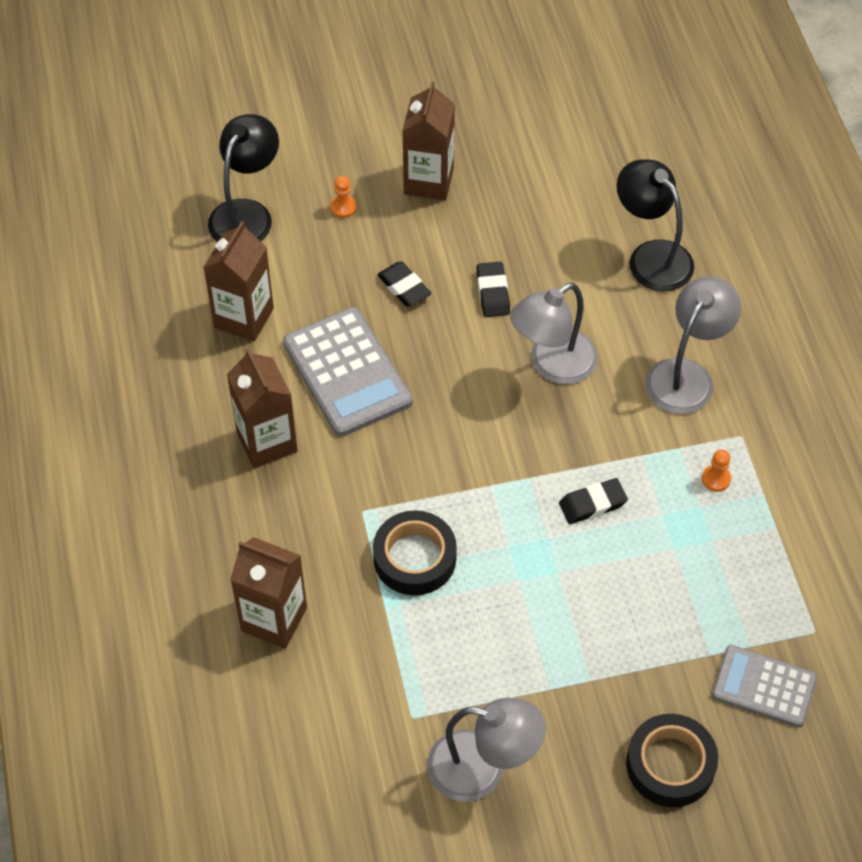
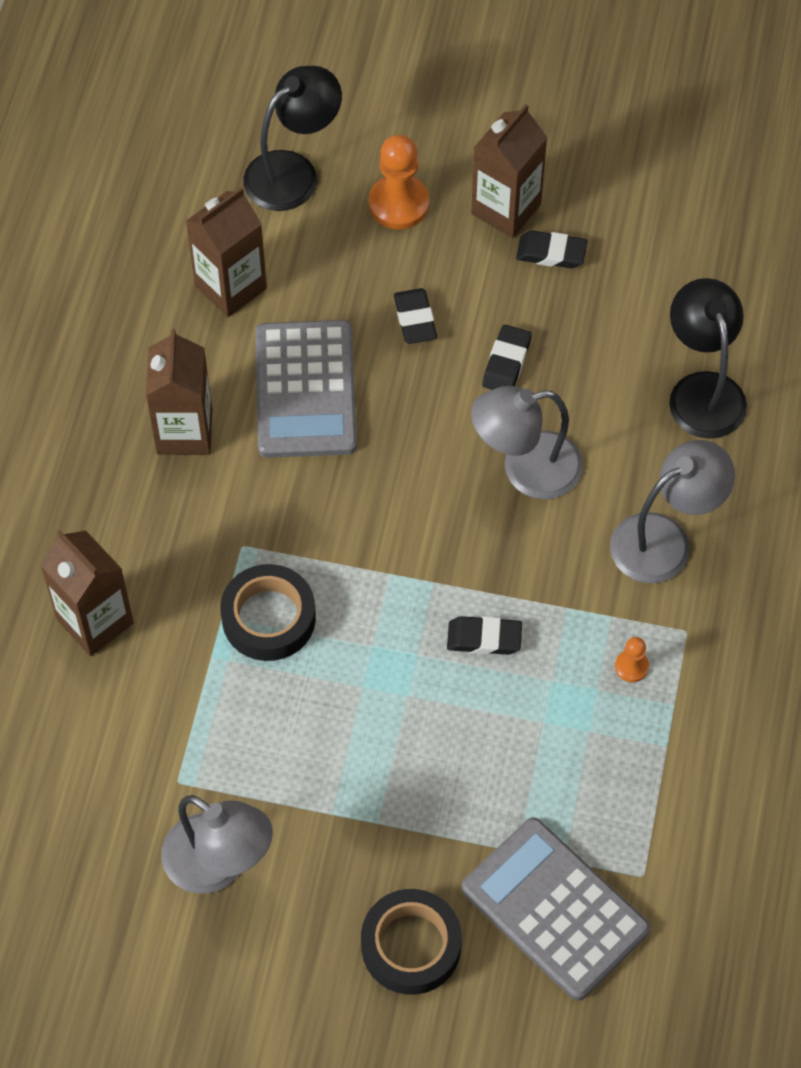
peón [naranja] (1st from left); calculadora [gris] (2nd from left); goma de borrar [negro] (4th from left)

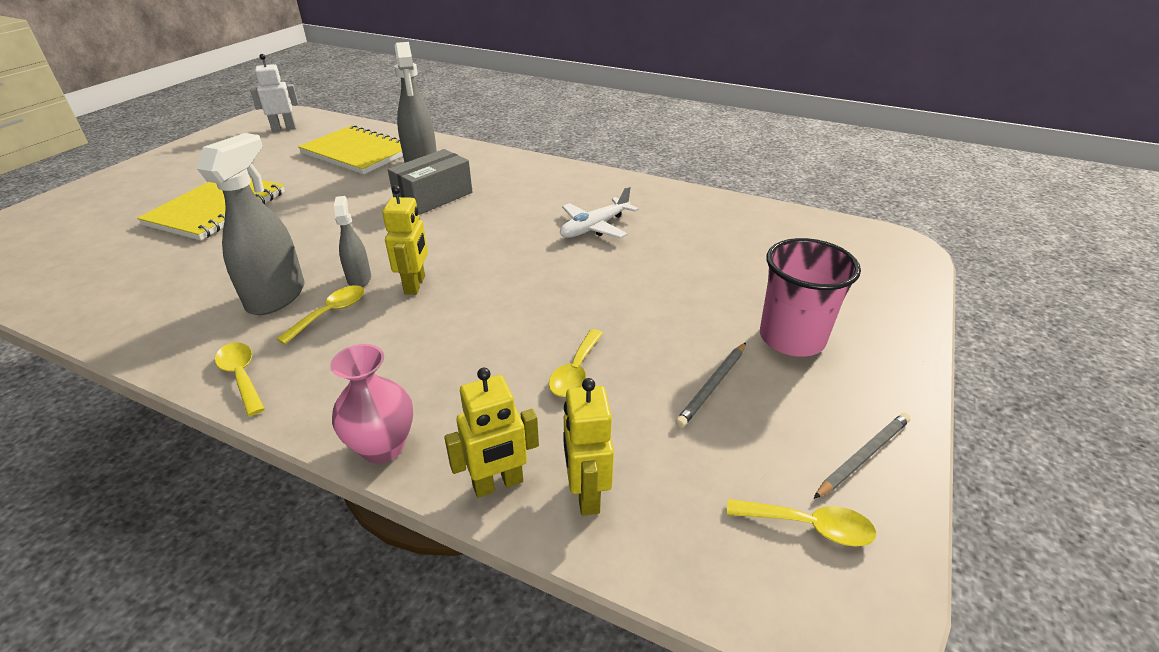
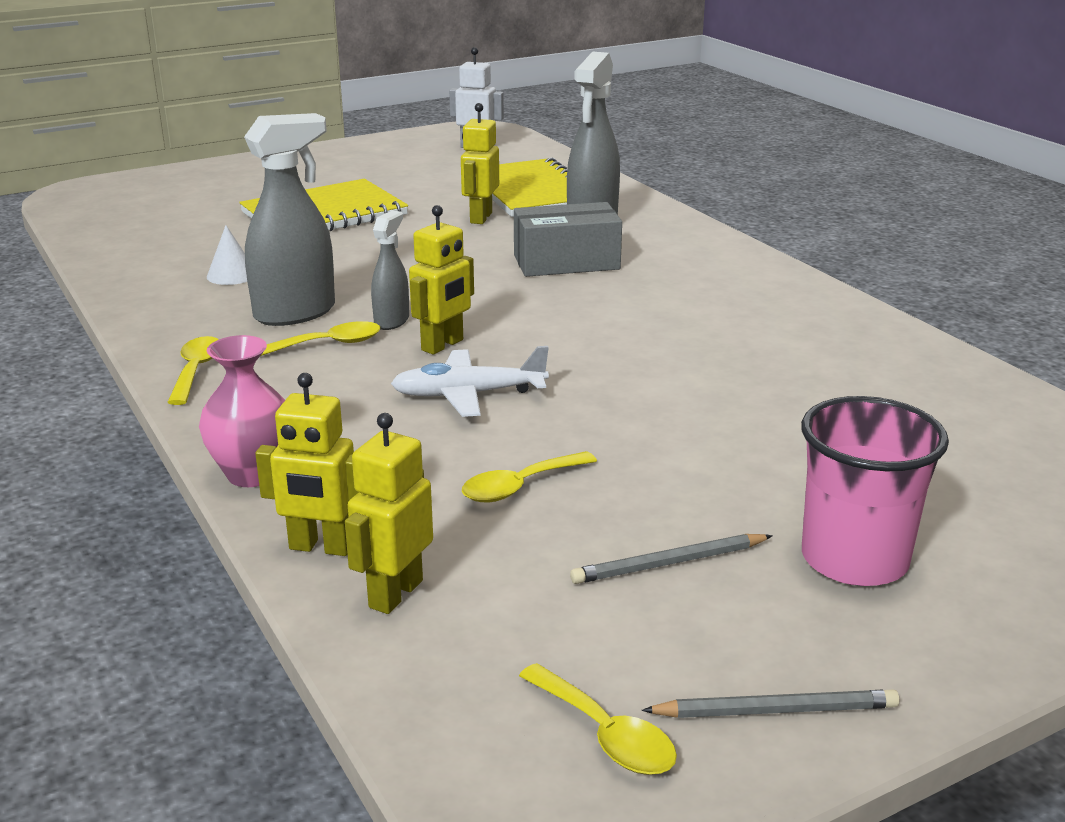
avión [blanco]; cono [blanco]; robot [amarillo] (4th from left)

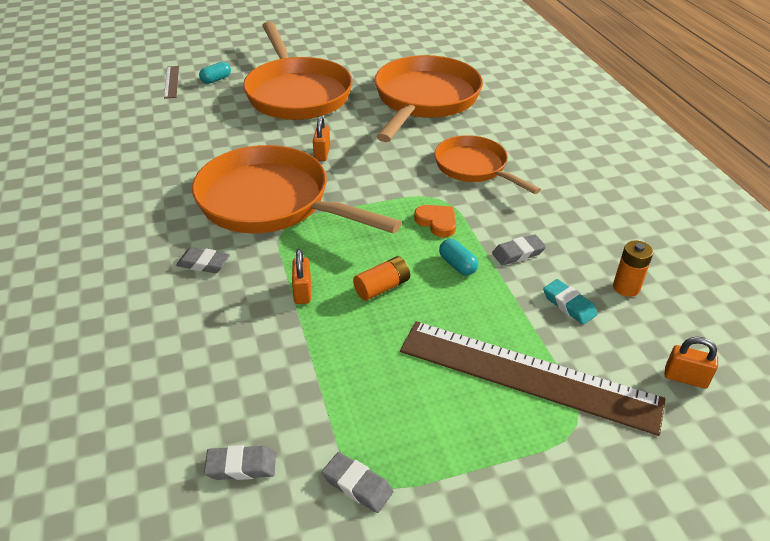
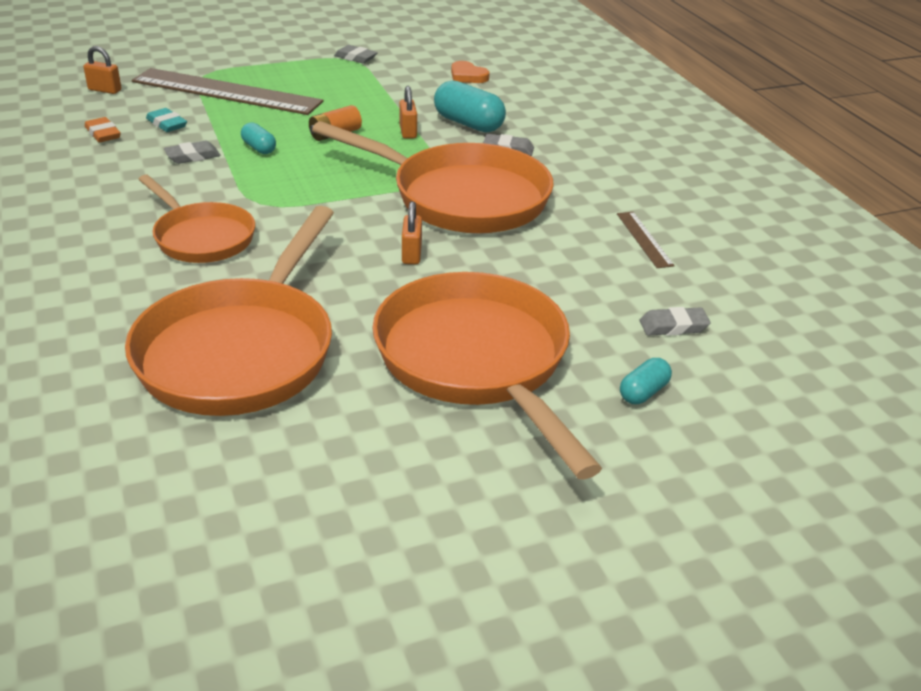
regla [marrón] (2nd from left); goma de borrar [gris] (4th from left); corazón [naranja]; goma de borrar [naranja]; cápsula [turquesa] (2nd from left)

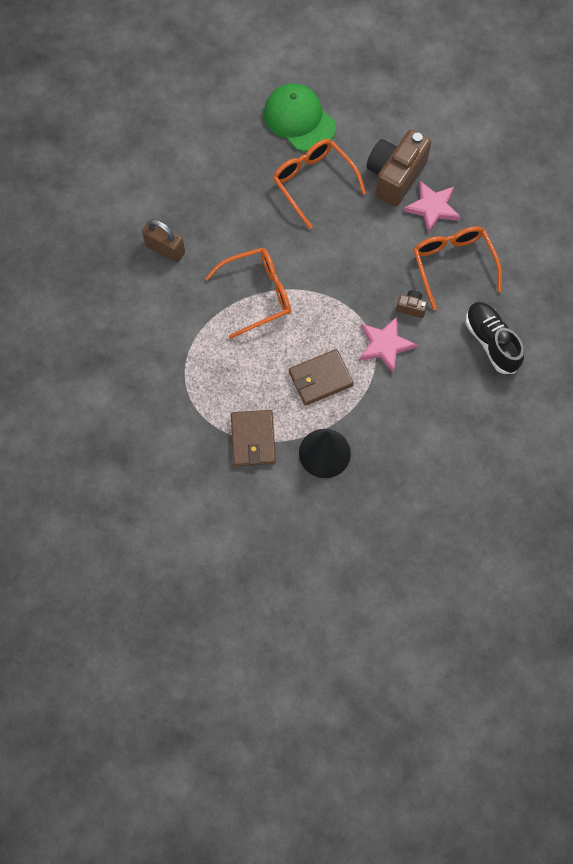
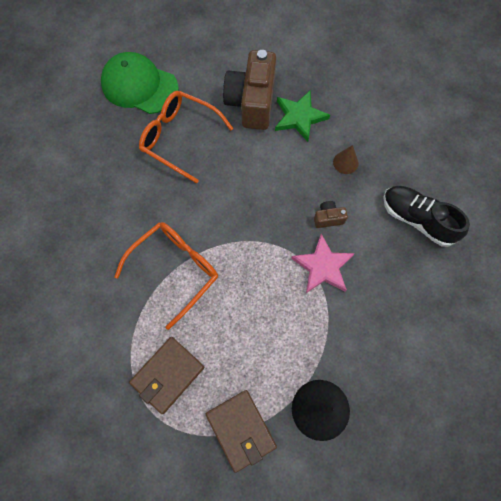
candado [marrón]; cartera [marrón] (1st from left); estrella [verde]; cono [marrón]

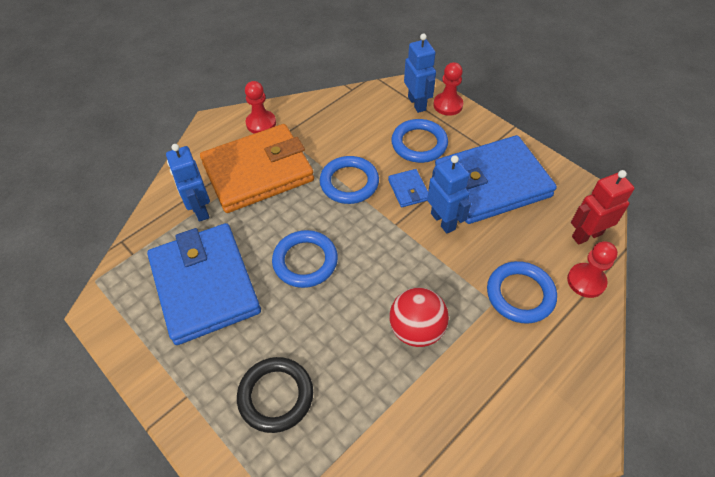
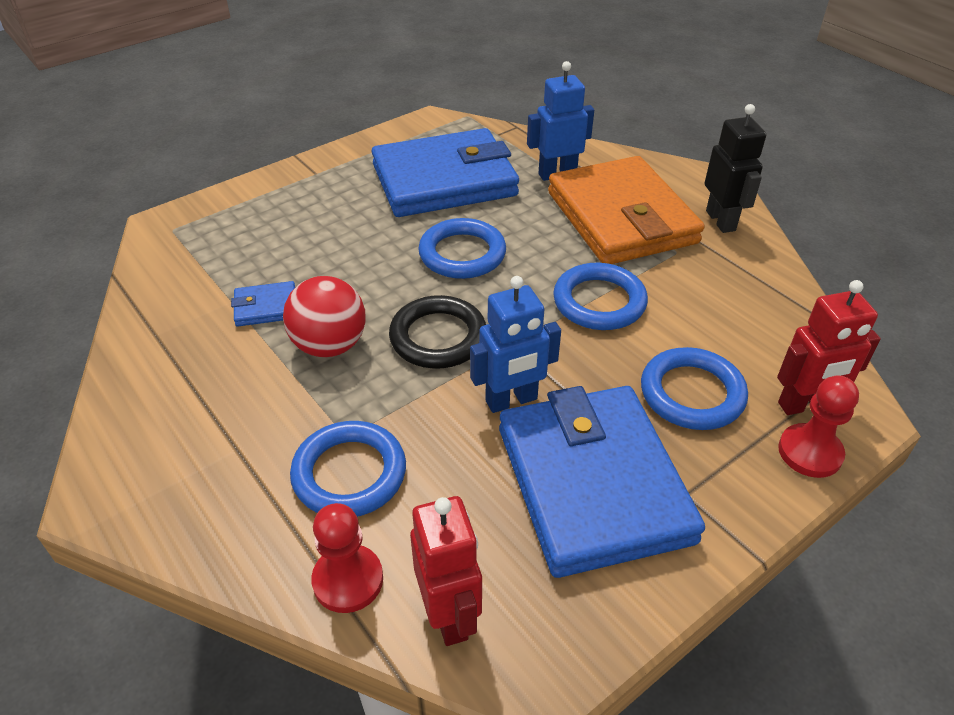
anillo [negro]; robot [negro]; cartera [azul] (1st from left); robot [rojo] (2nd from left)

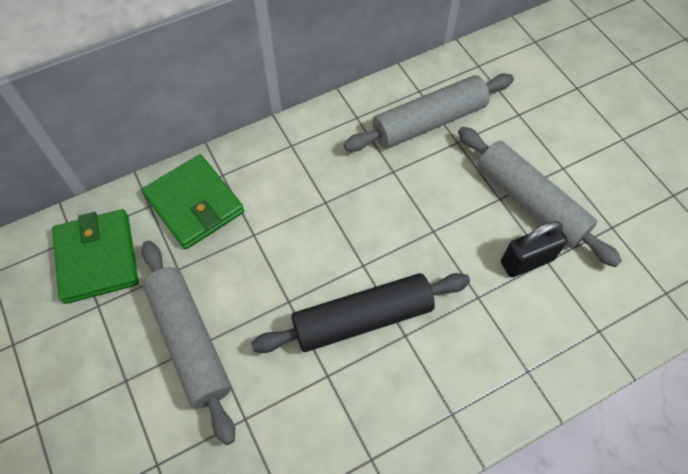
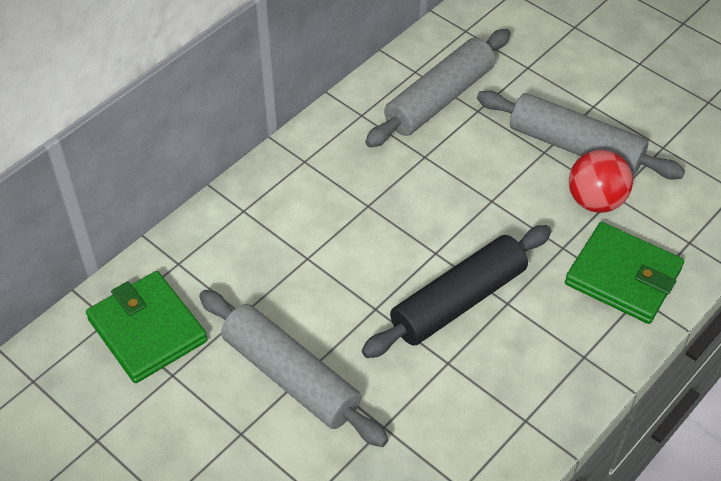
cartera [verde] (2nd from left); pelota [rojo]

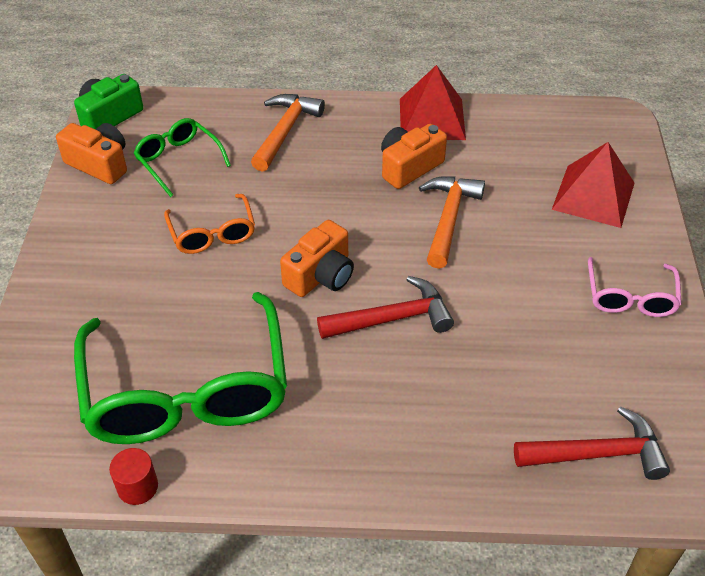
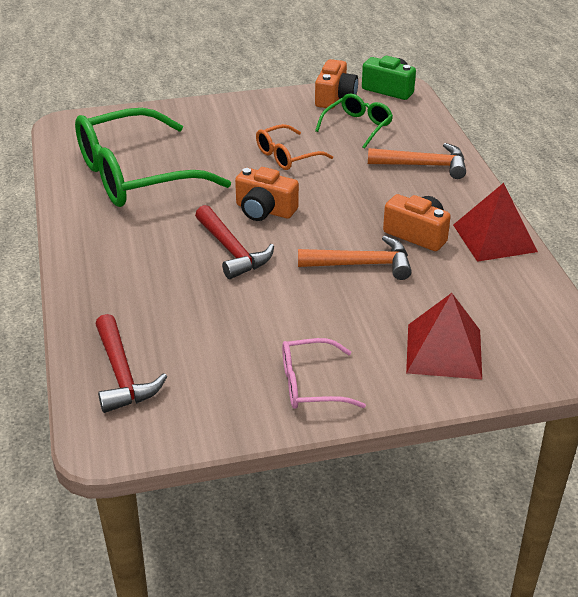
cilindro [rojo]

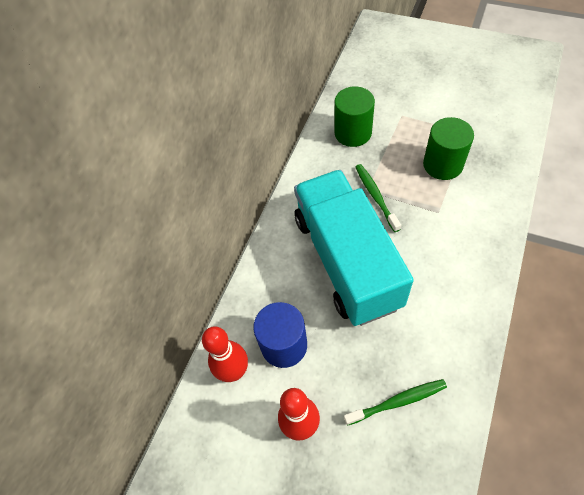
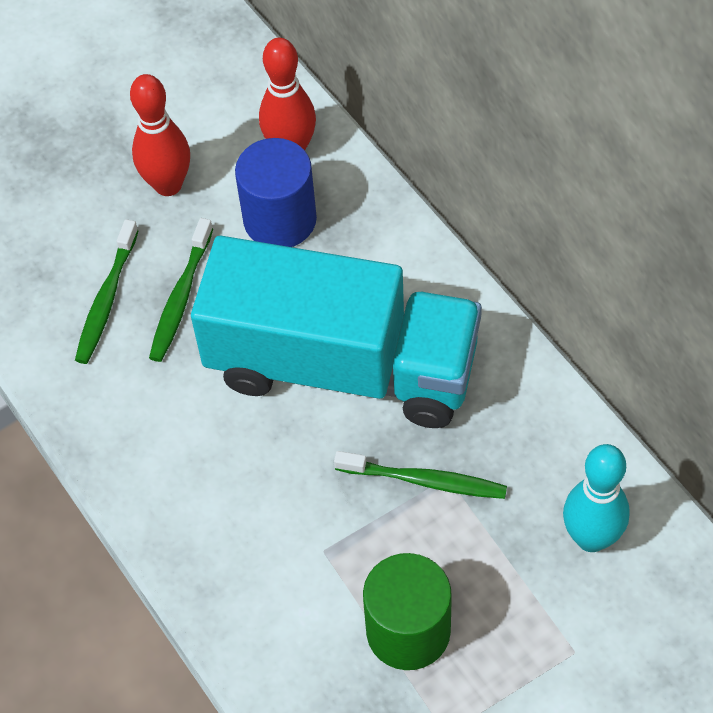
bolo [turquesa]; cepillo de dientes [verde] (2nd from left)

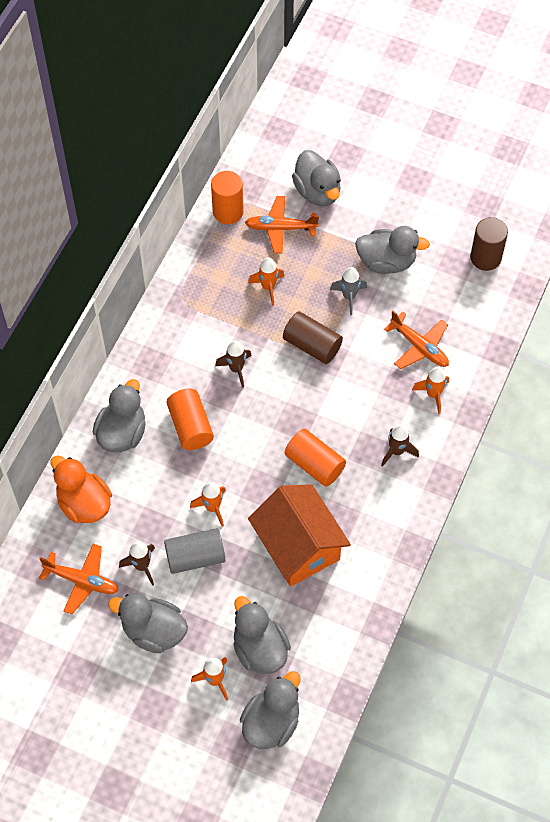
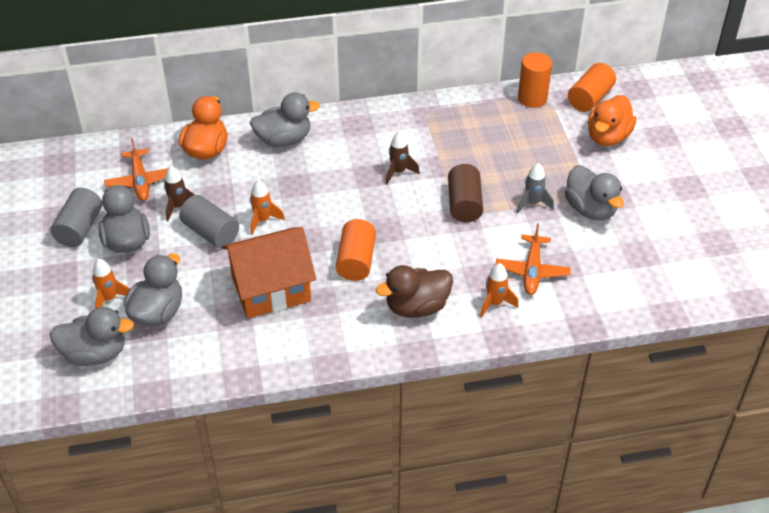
cilindro [naranja] (3rd from left); avión [naranja] (2nd from left in the first image); cohete [naranja] (3rd from left in the first image); casa [naranja]; pato [naranja] (2nd from left); pato [marrón]; cilindro [marrón] (2nd from left in the first image); cilindro [gris] (1st from left)

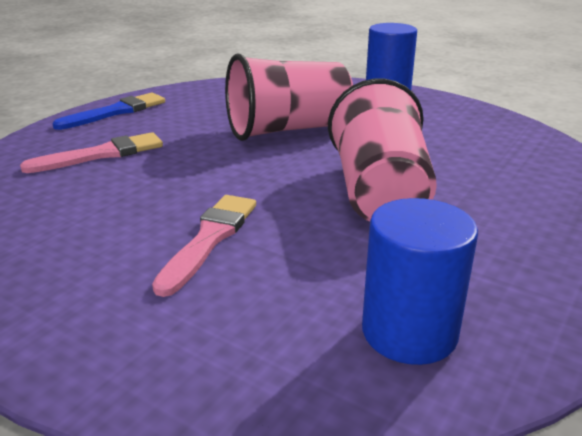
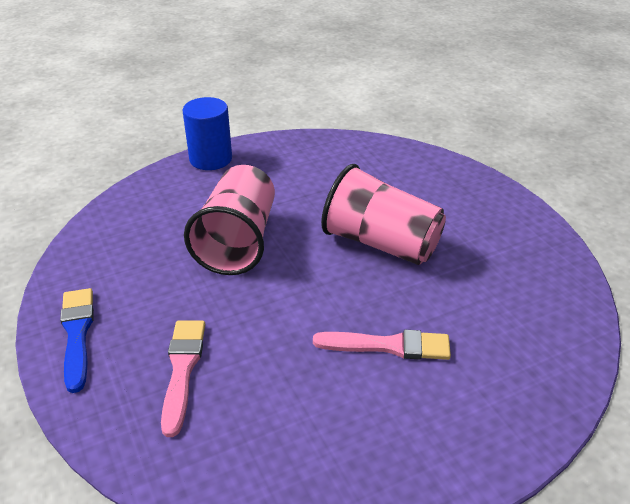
pincel [rosa] (2nd from left); cilindro [azul] (2nd from left in the first image)

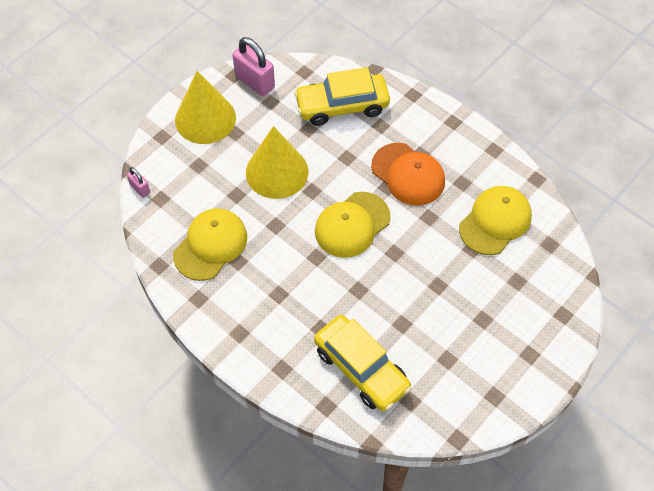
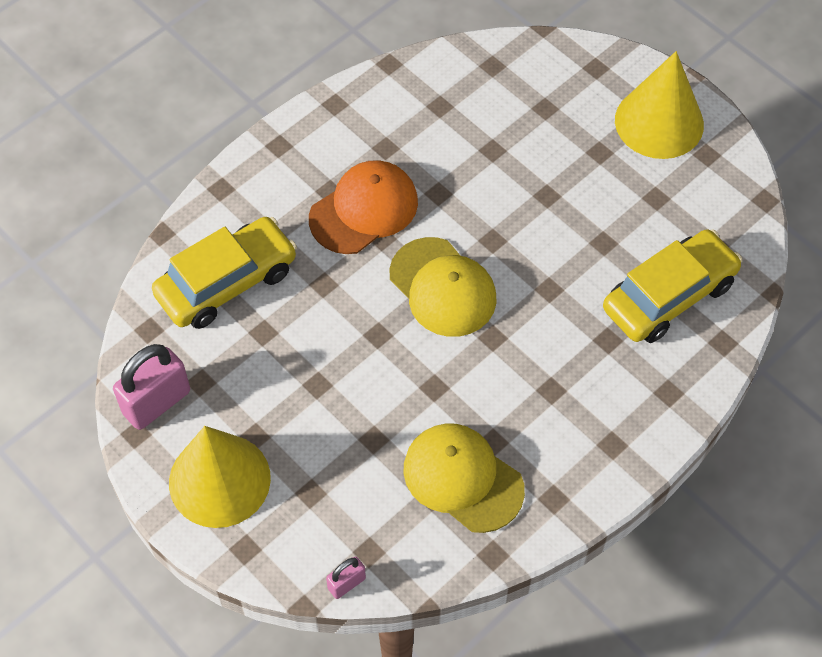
cono [amarillo] (2nd from left); coche [amarillo] (1st from left); gorra [amarillo] (3rd from left in the first image)

